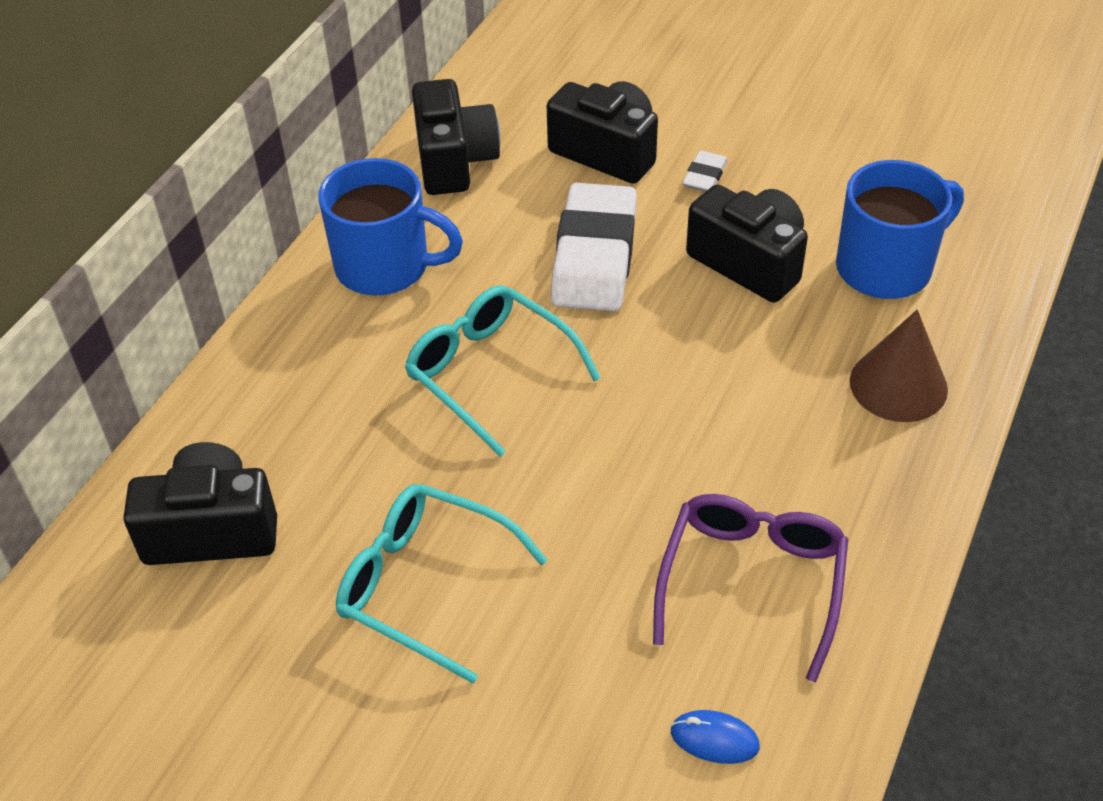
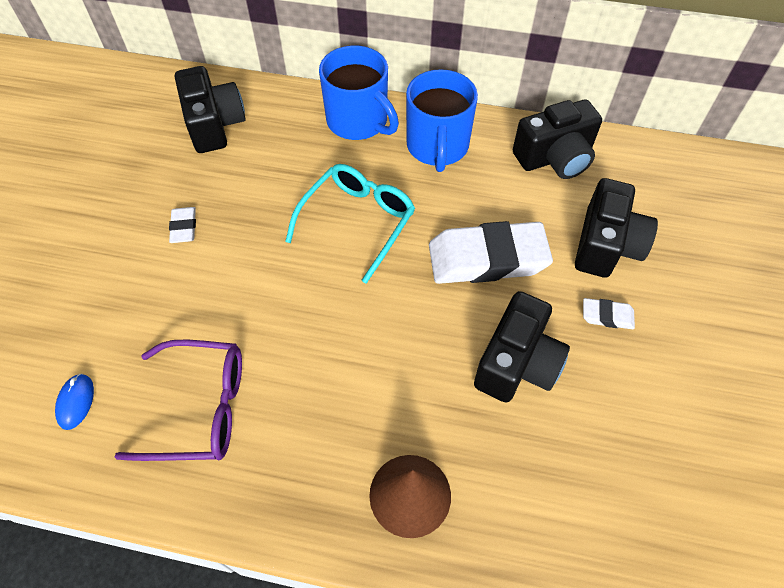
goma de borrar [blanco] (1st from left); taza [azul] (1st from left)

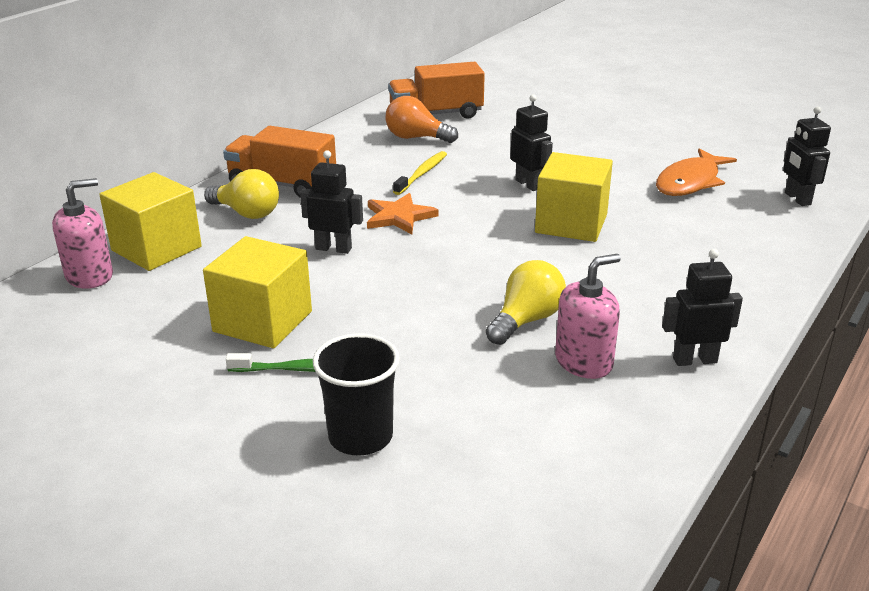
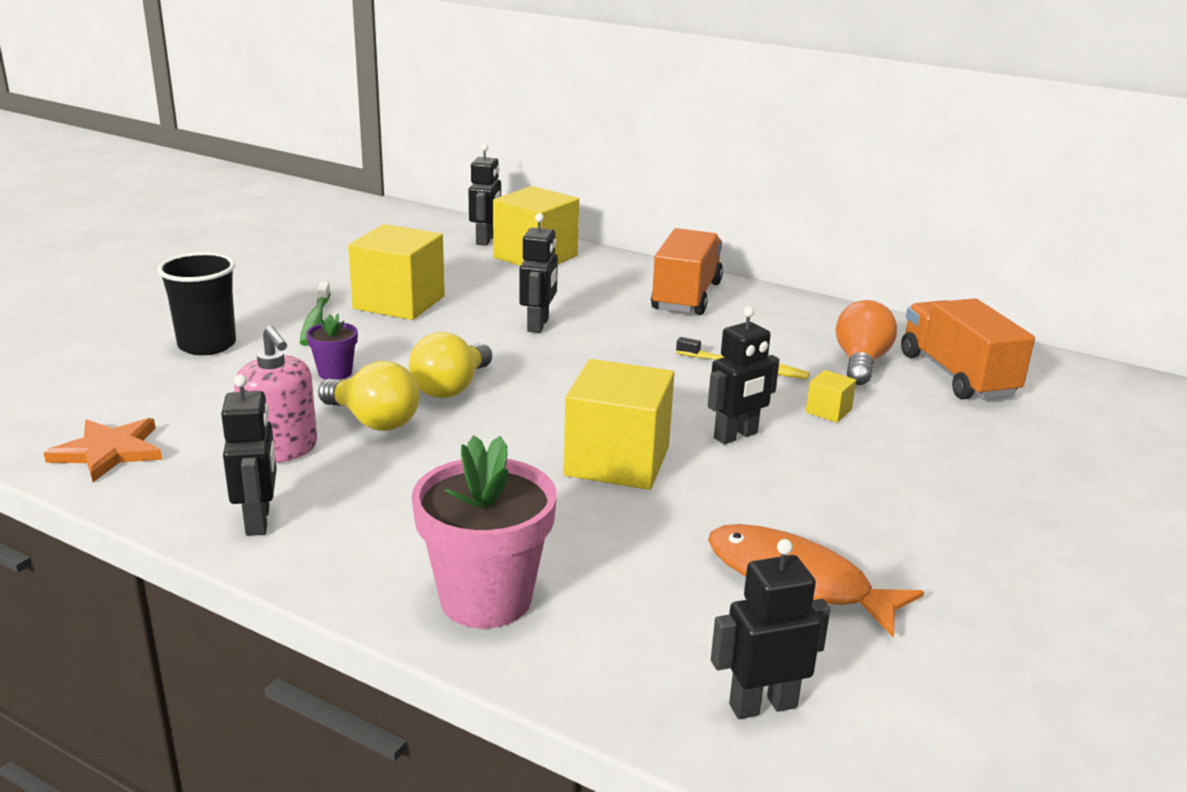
robot [negro] (2nd from left); bombilla [amarillo] (2nd from left); estrella [naranja]; maceta [morado]; maceta [rosa]; cubo [amarillo] (4th from left)

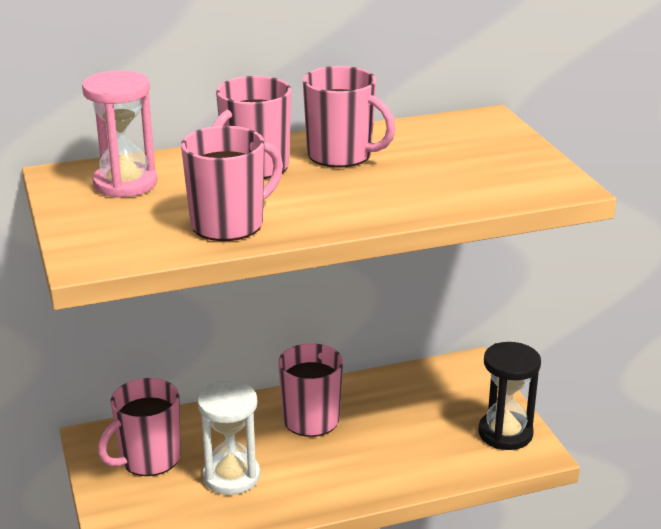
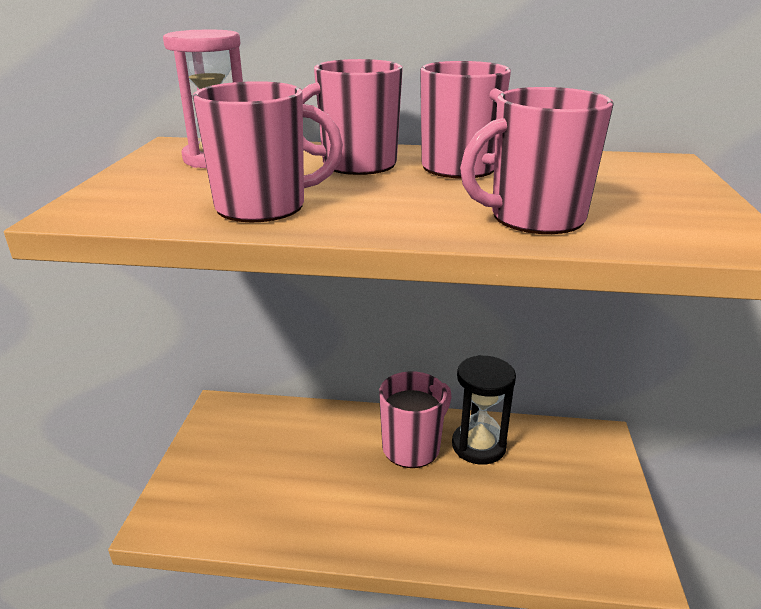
taza [rosa] (5th from left); reloj de arena [blanco]; reloj de arena [negro]

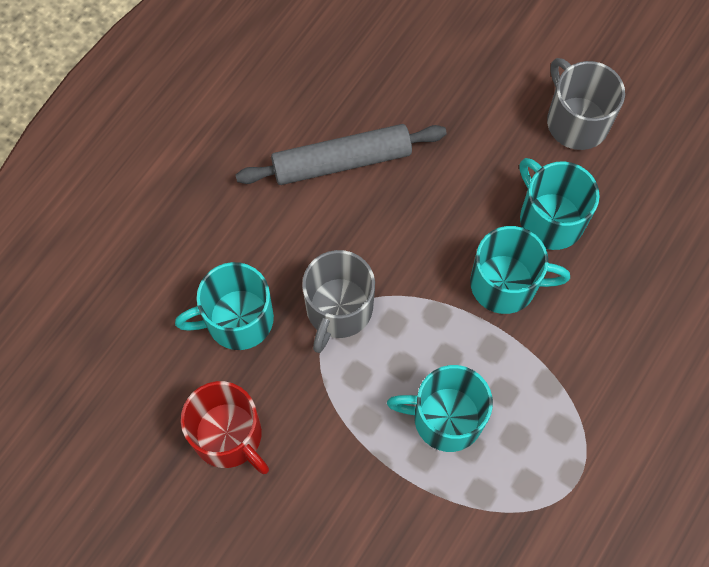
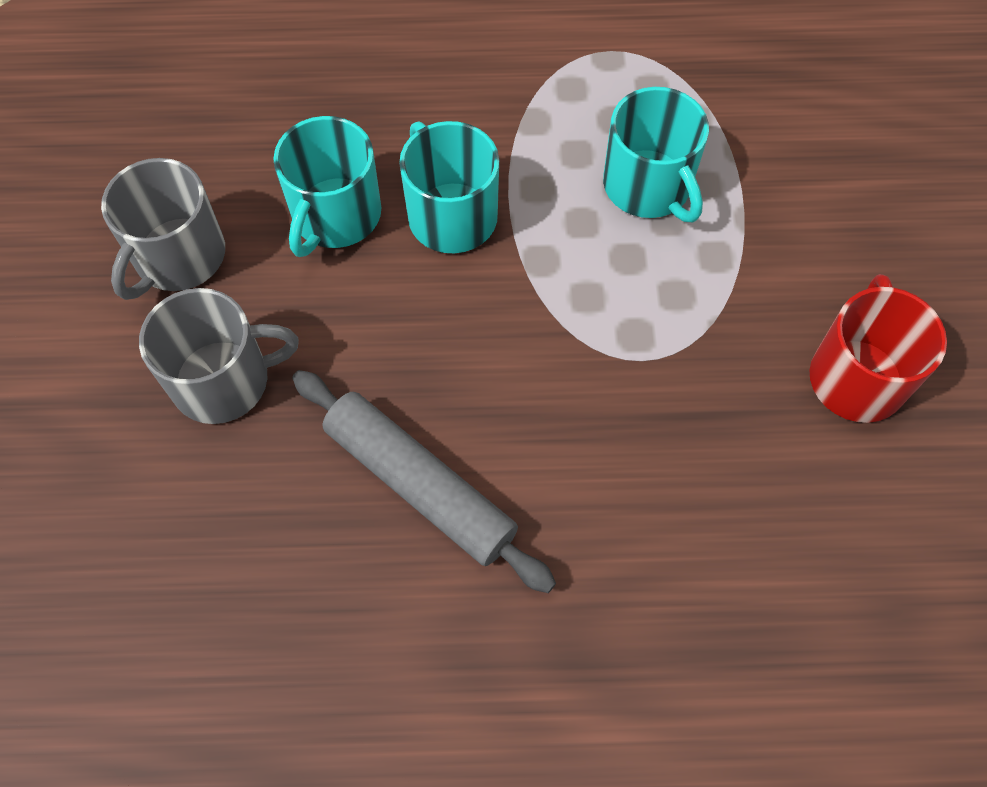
taza [turquesa] (1st from left in the first image); taza [gris] (2nd from left)

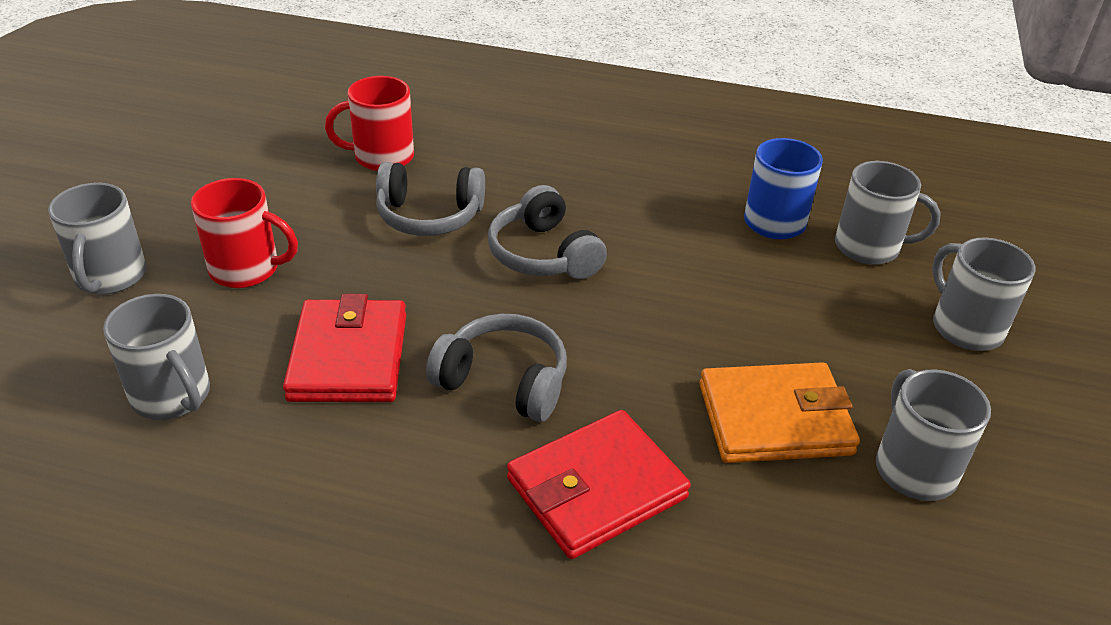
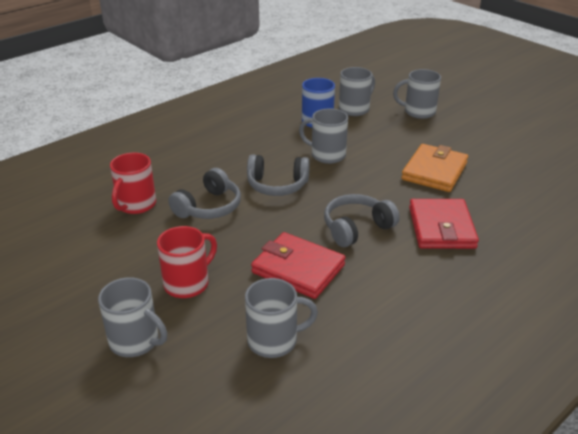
taza [gris] (3rd from left)

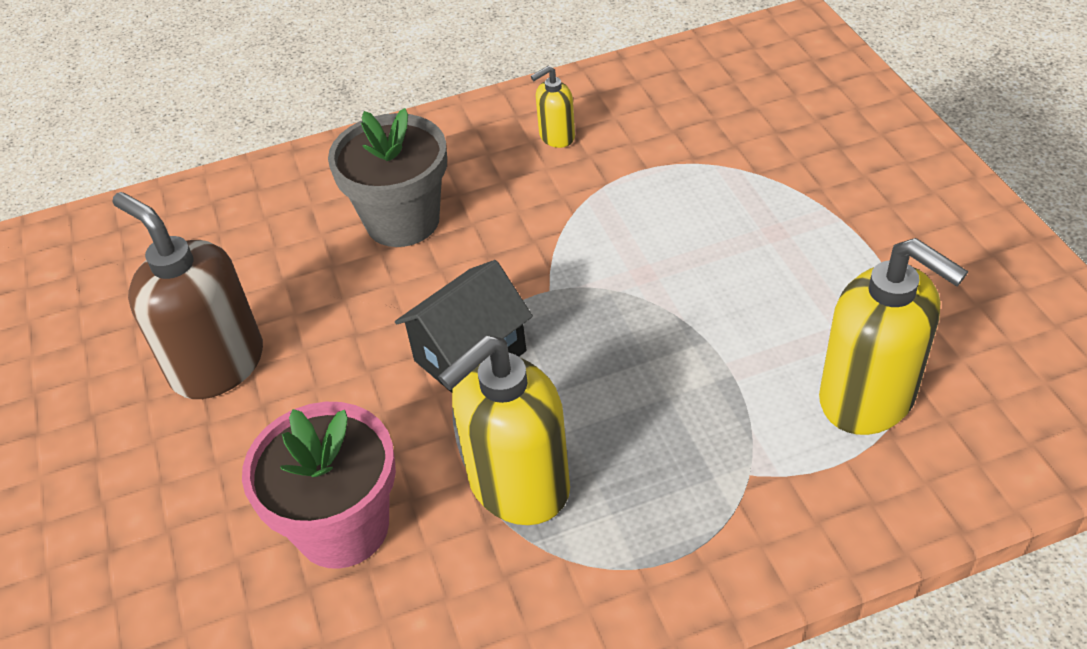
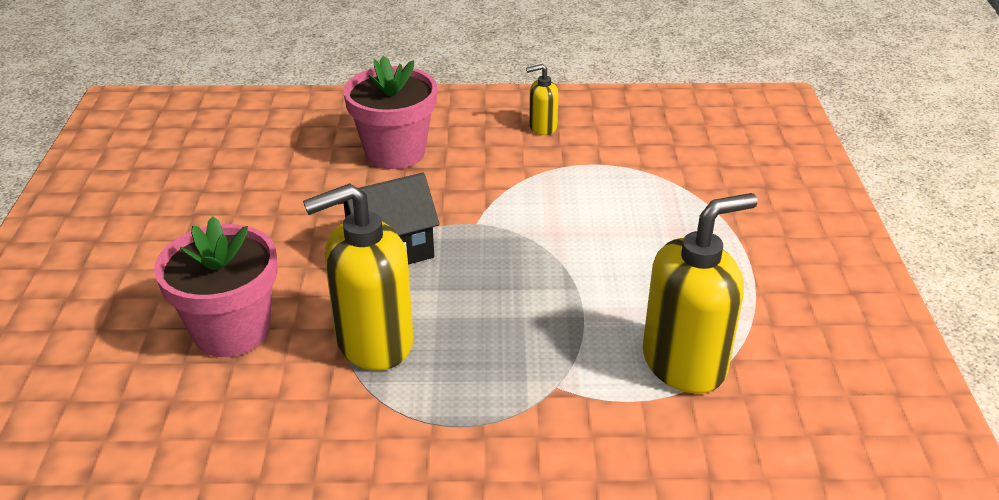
dispensador de jabón [marrón]; maceta [rosa] (2nd from left); dispensador de jabón [amarillo] (3rd from left)

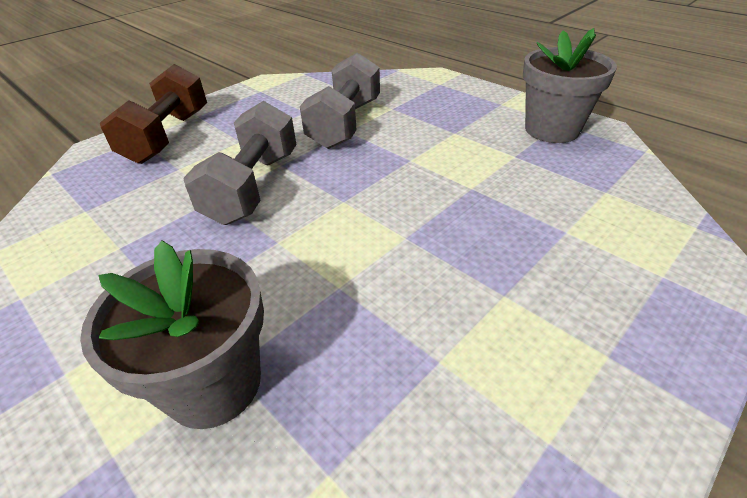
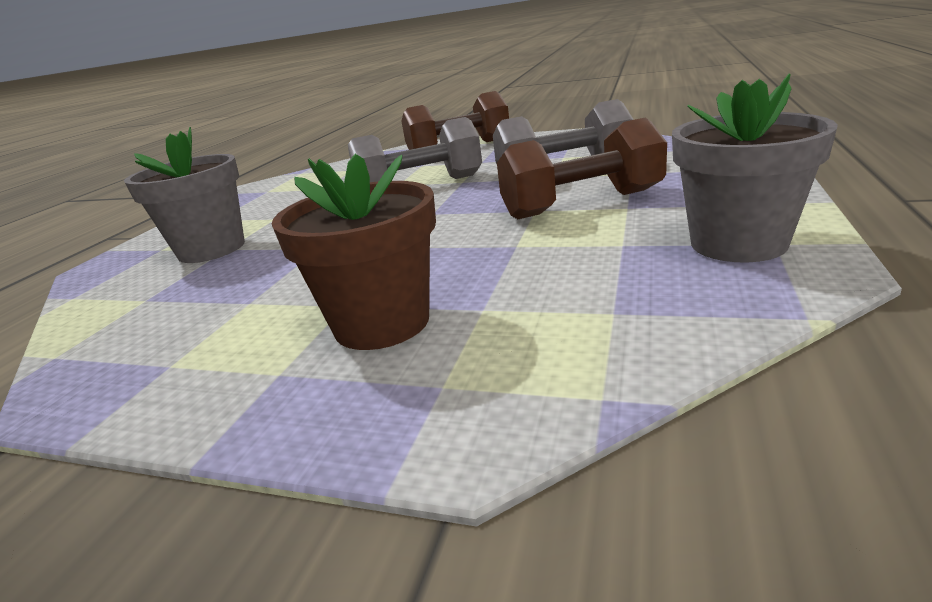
maceta [marrón]; mancuerna [marrón] (2nd from left)

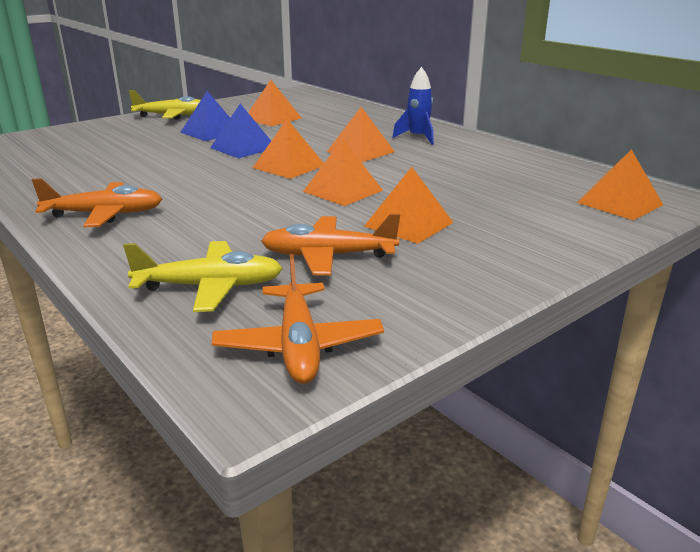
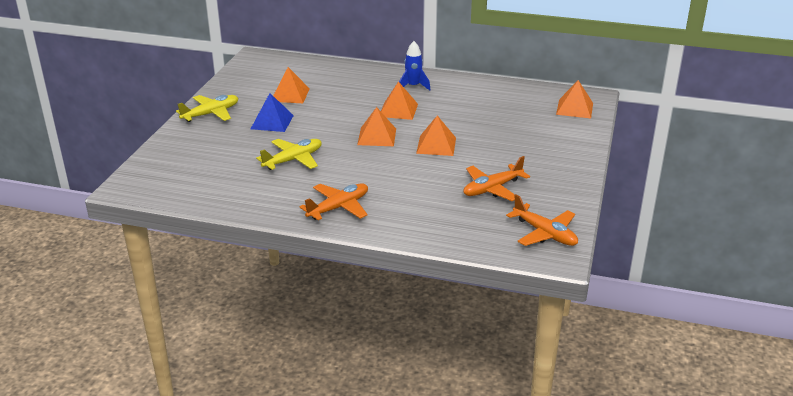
avión [amarillo] (2nd from left); pirámide [azul] (2nd from left in the first image); pirámide [naranja] (5th from left in the first image)

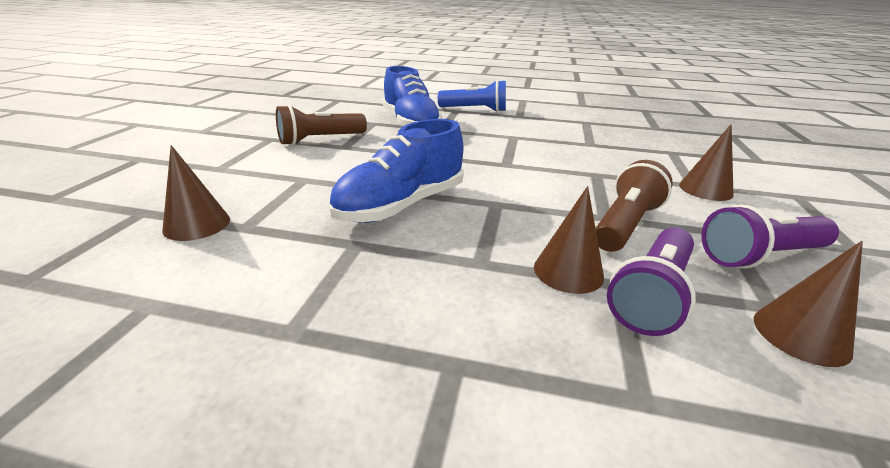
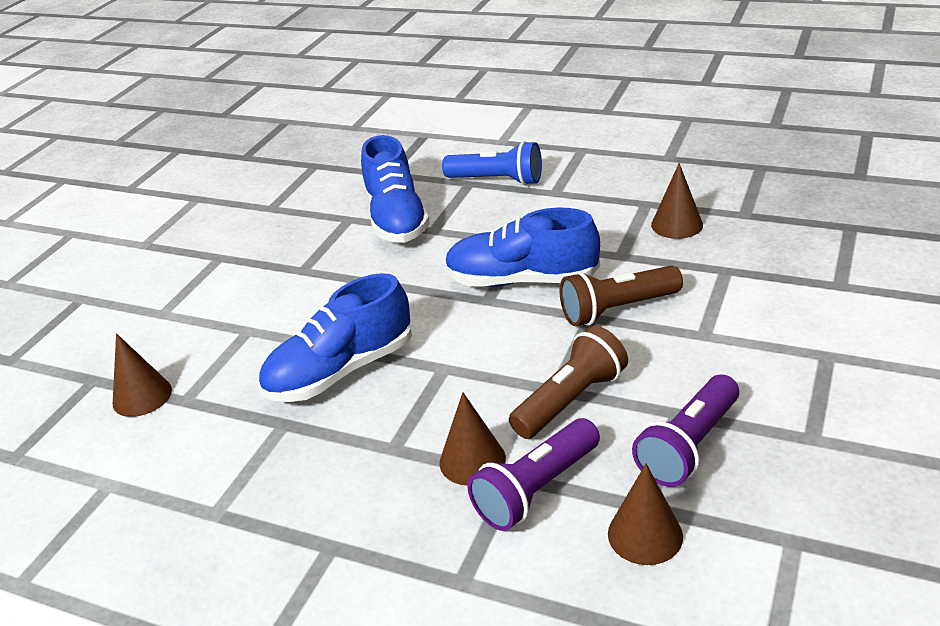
lámpara de mano [marrón] (2nd from left); cono [marrón] (4th from left); lámpara de mano [morado] (2nd from left); zapato [azul] (3rd from left)

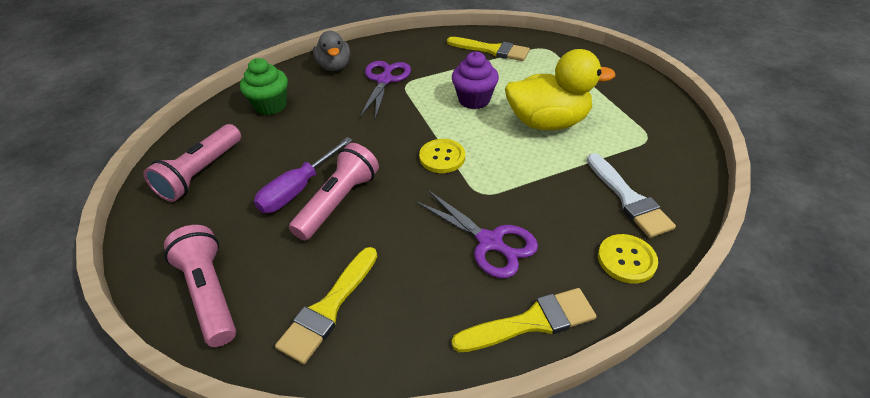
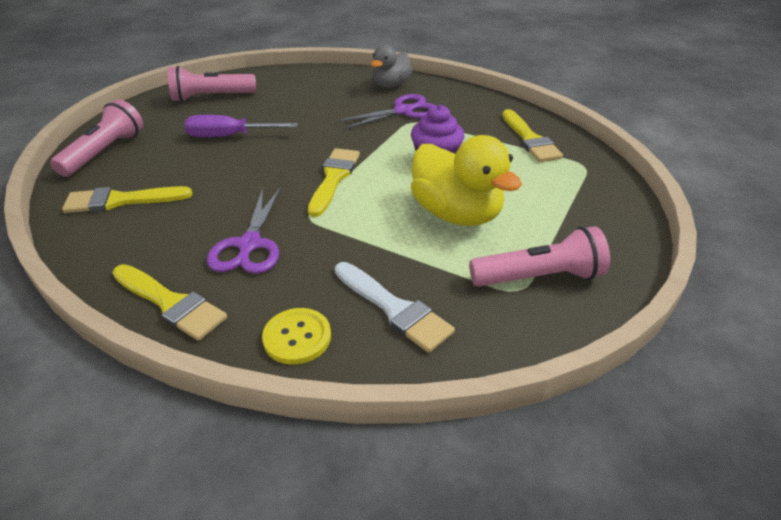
magdalena [verde]; lámpara de mano [rosa] (3rd from left); pincel [amarillo] (3rd from left); pincel [blanco]

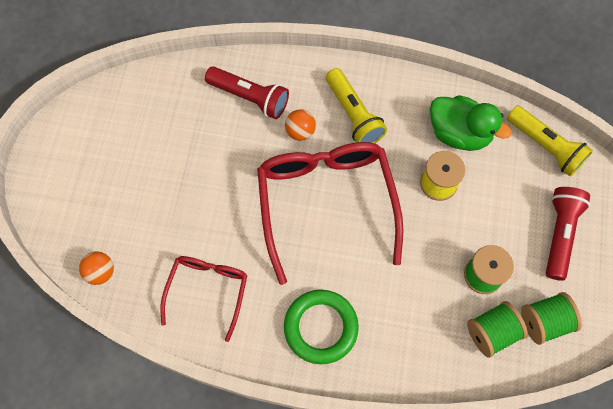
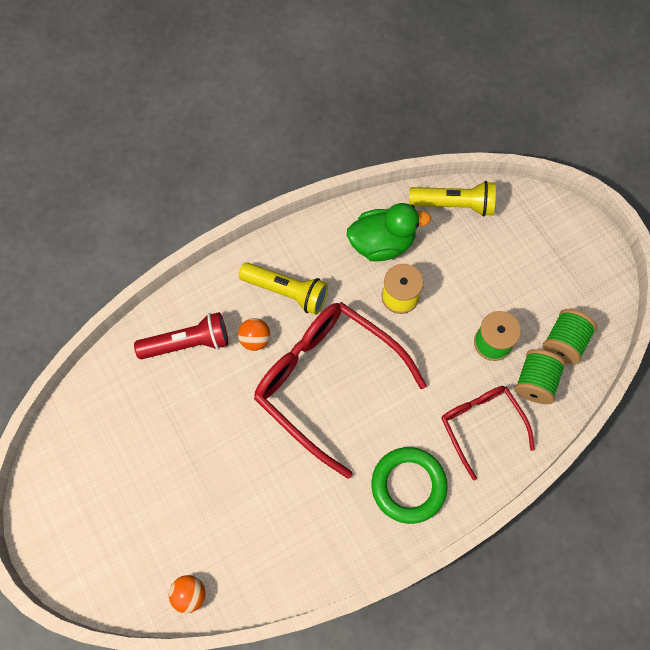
gafas [rojo] (2nd from left); lámpara de mano [rojo] (2nd from left in the first image)

